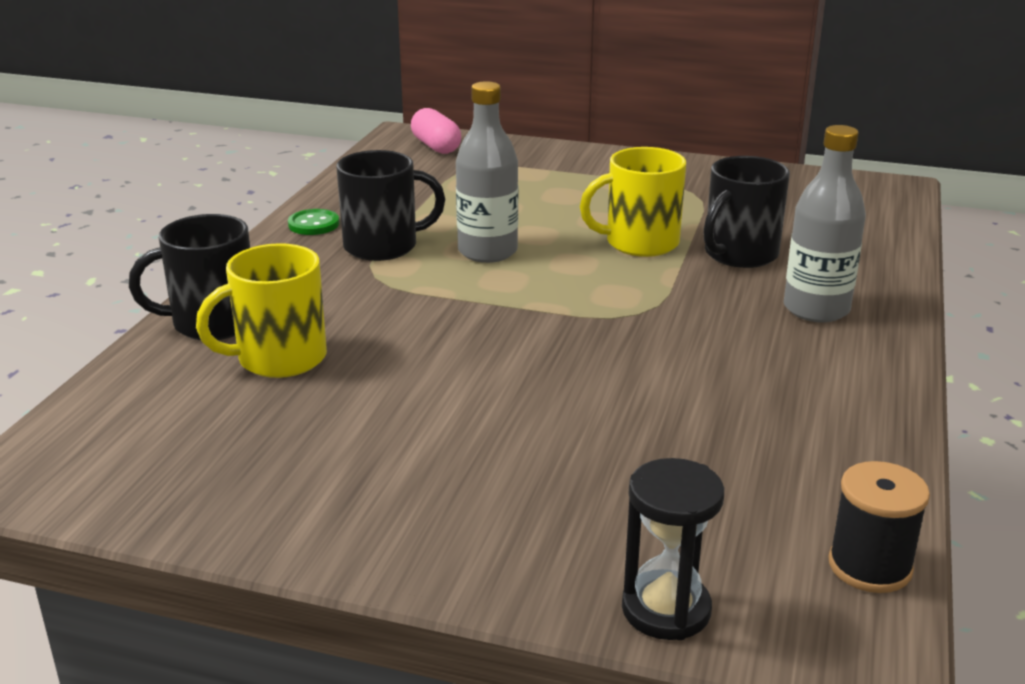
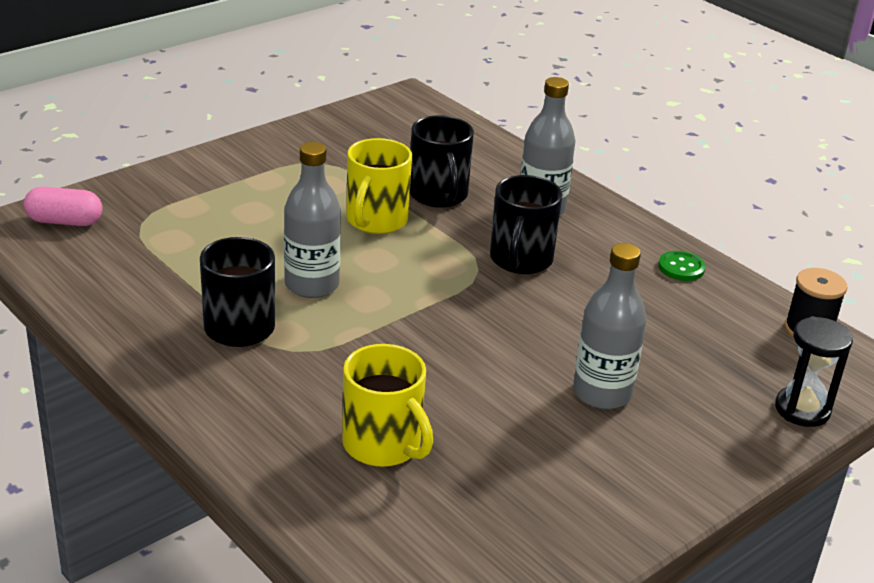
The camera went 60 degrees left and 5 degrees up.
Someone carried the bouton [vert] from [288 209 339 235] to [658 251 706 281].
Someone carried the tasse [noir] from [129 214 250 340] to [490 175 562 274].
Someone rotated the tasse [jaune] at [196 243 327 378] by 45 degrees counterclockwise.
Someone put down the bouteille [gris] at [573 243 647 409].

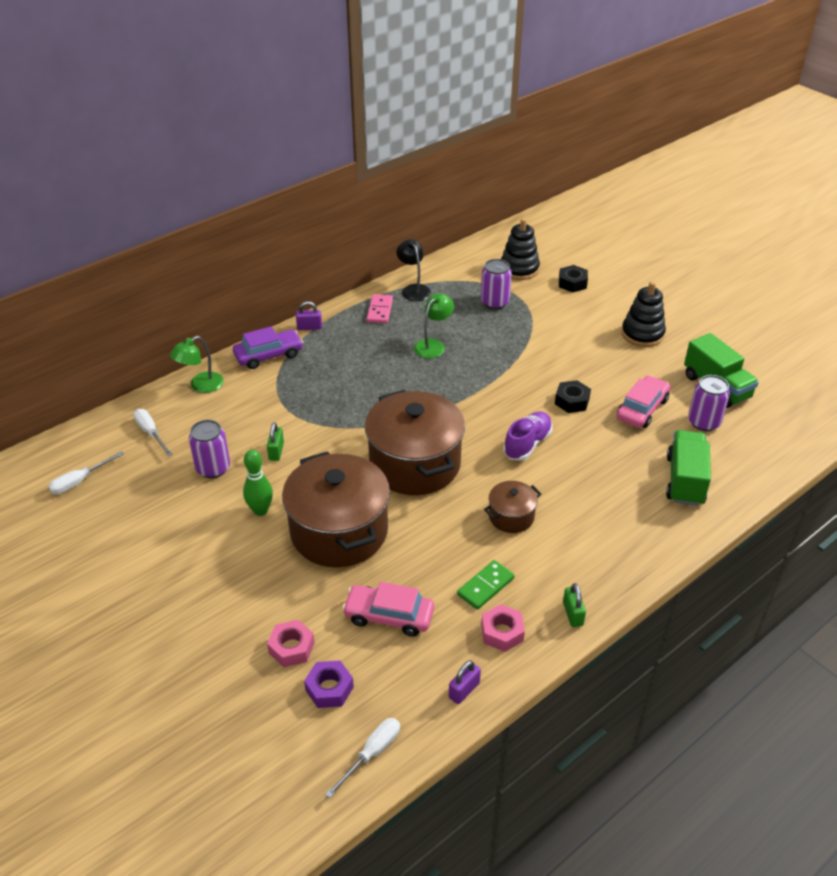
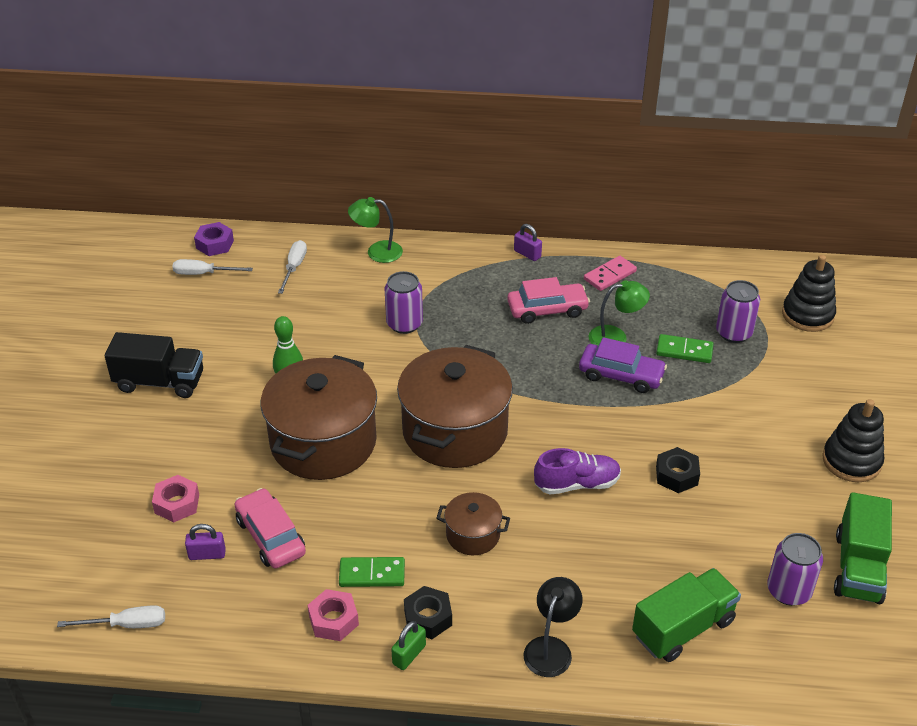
The camera went 45 degrees right and 0 degrees up.
Someone carried the lampe [noir] from [396 239 431 301] to [524 577 583 677].
Someone carried the écrou [noir] from [559 265 588 292] to [404 586 452 639].
Someone carried the voiture [violet] from [233 326 303 369] to [579 337 667 393].
Someone carried the voiture [rose] from [617 375 670 428] to [507 277 590 324].
Someone carried the canette [violet] from [189 420 230 478] to [384 271 423 334].
Someone took away the cadenas [vert] at [267 422 284 461].
Someone carried the écrou [violet] from [304 660 354 708] to [194 222 234 256].
Someone carried the cadenas [violet] from [449 660 481 704] to [185 524 226 560].
Someone put down the camion [noir] at [105 332 203 398].
Someone put down the domino [vert] at [656 334 713 363].

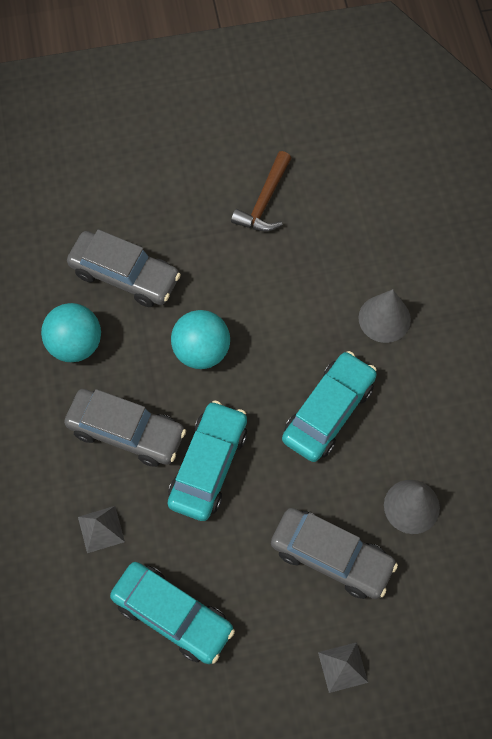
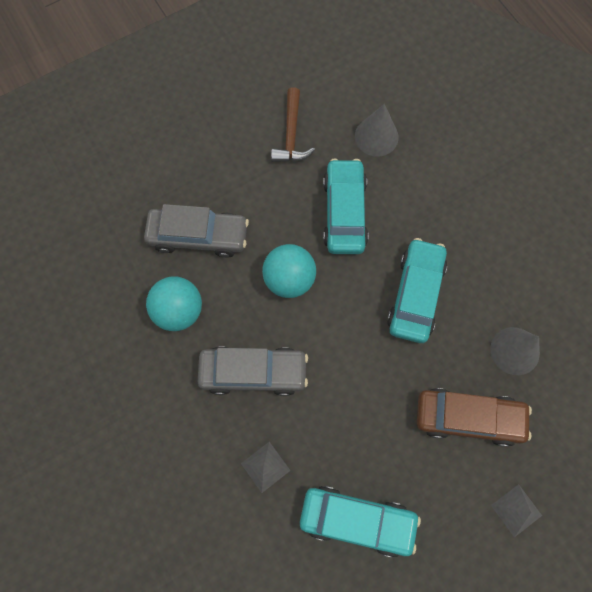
The camera went 20 degrees left and 5 degrees up.
Someone carried the cône [gris] from [358 289 411 343] to [355 104 399 157].
Someone carried the voiture [turquoise] from [167 401 247 521] to [323 158 369 254].
Someone repainted the voiture [gris] at [271 508 398 599], which became the voiture [marron] at [417 388 532 447].

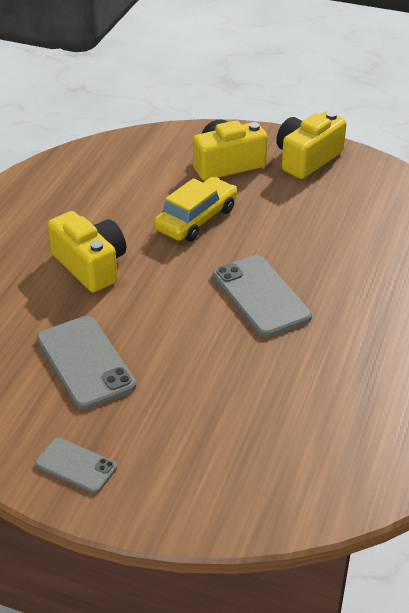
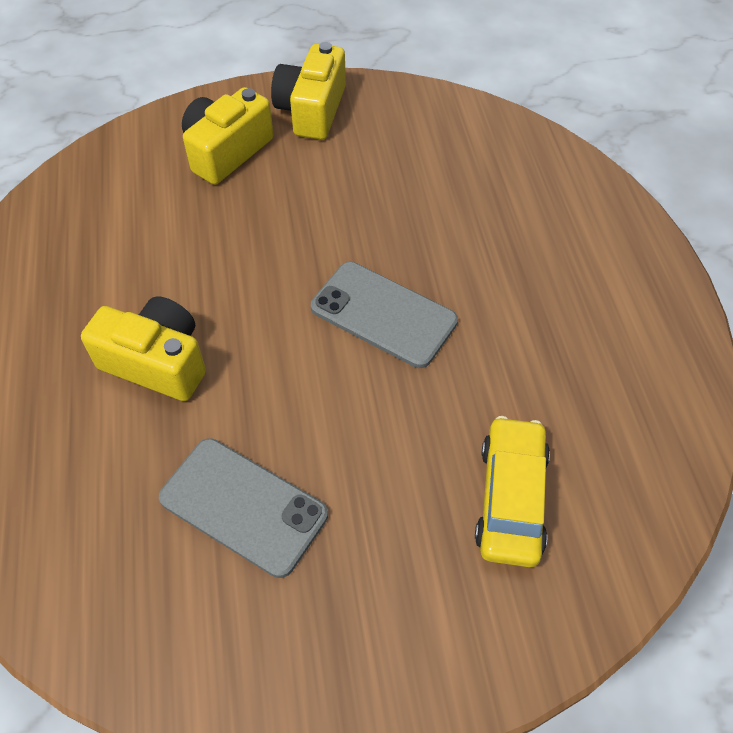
The camera went 30 degrees left and 15 degrees up.
Someone carried the voiture [jaune] from [154 177 237 242] to [475 416 550 567].
Someone took away the téléphone [gris] at [35 438 117 493].

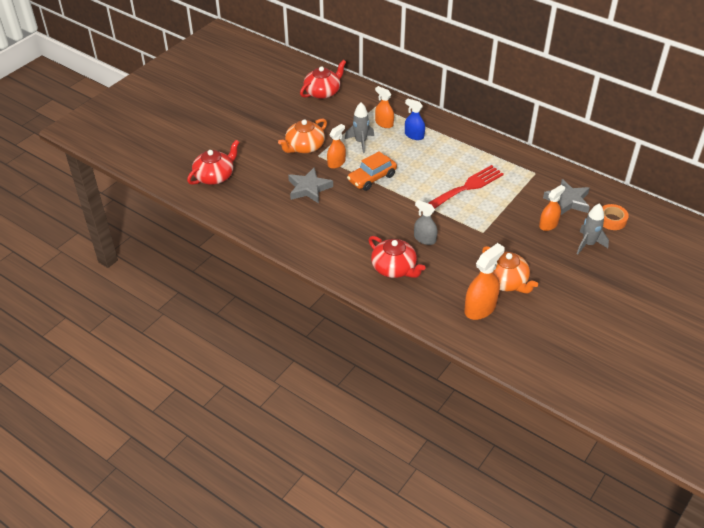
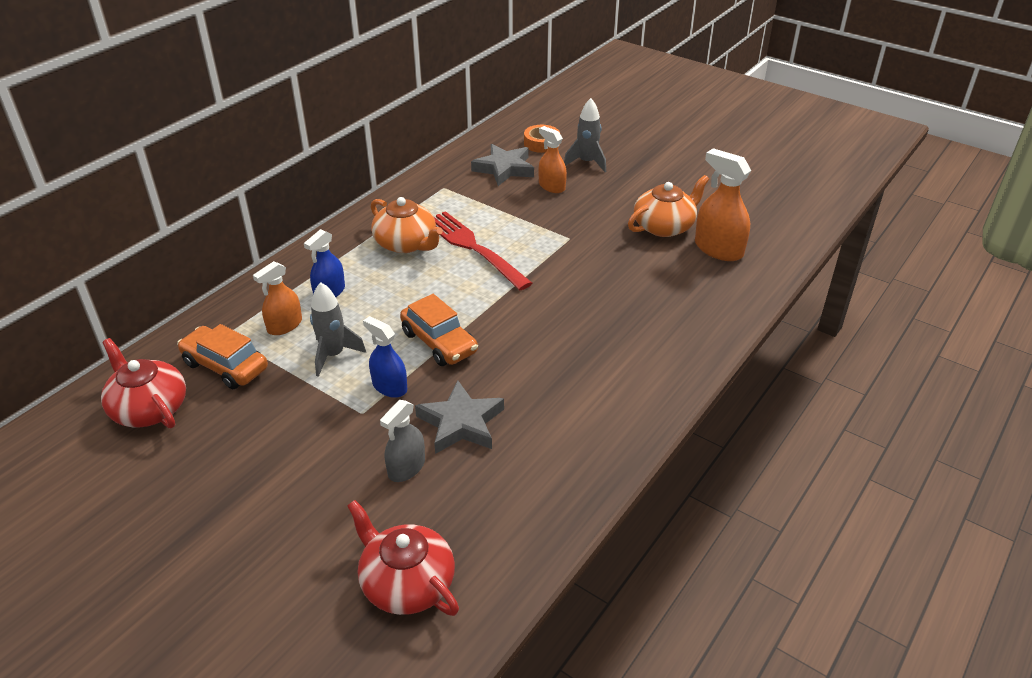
The camera went 90 degrees left and 5 degrees down.
Someone carried the théière [orange] from [278 119 327 153] to [371 197 443 253].
Someone repainted the vaporisateur [orange] at [327 124 346 169], which became the vaporisateur [bleu] at [363 316 407 398].
Someone carried the vaporisateur [gris] from [414 200 438 245] to [380 400 425 482].
Someone took away the théière [rouge] at [368 236 425 278].
Someone put down the voiture [orange] at [177 324 268 389].

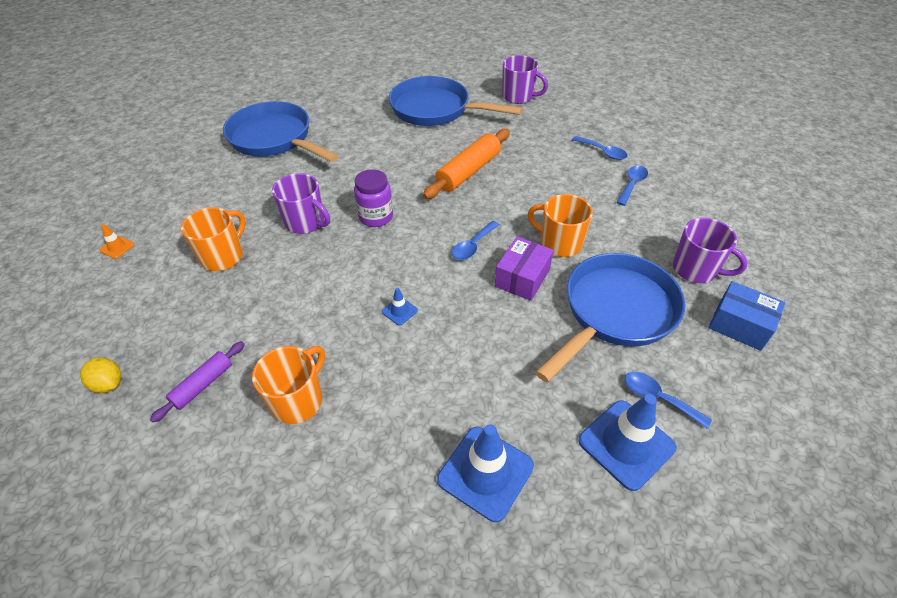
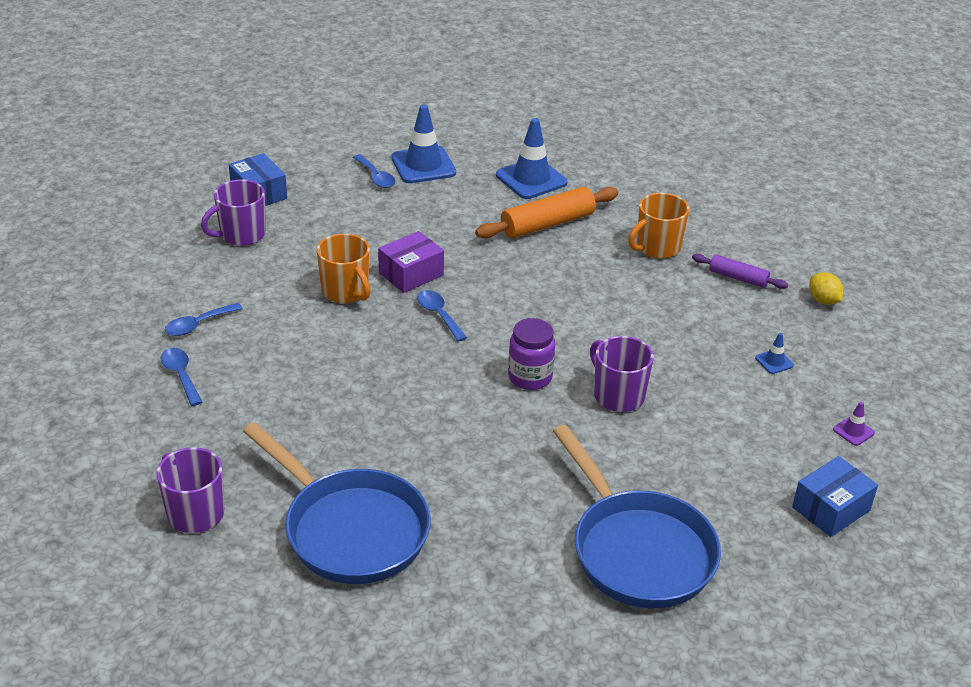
The camera went 160 degrees left and 10 degrees down.
Someone carried the rouleau à pâtisserie [orange] from [423 129 510 199] to [475 187 618 239].
Someone took away the tasse [orange] at [181 207 246 271].
Someone rotated the tasse [violet] at [673 218 748 283] by 90 degrees counterclockwise.
Someone rotated the cuillère [bleu] at [452 221 500 260] by 90 degrees counterclockwise.
Someone repainted the cône de chantier [orange] at [99 224 134 259], which became the cône de chantier [violet] at [833 402 875 446].
Someone took away the poêle [bleu] at [535 253 685 382].
Someone carried the cône de chantier [bleu] from [382 288 418 326] to [755 333 794 374].
Someone rotated the rouleau à pâtisserie [violet] at [150 341 245 423] by 60 degrees clockwise.
Someone put down the boîte [bleu] at [792 456 878 537].

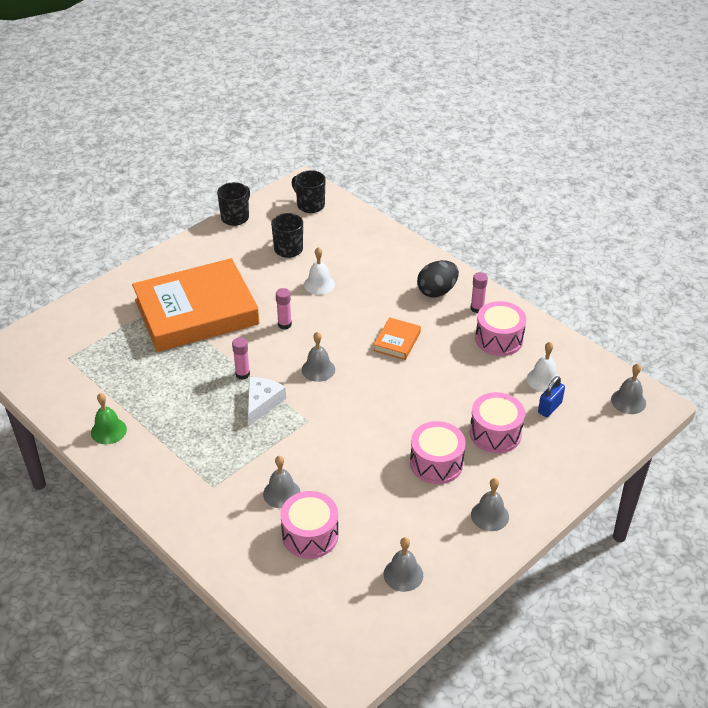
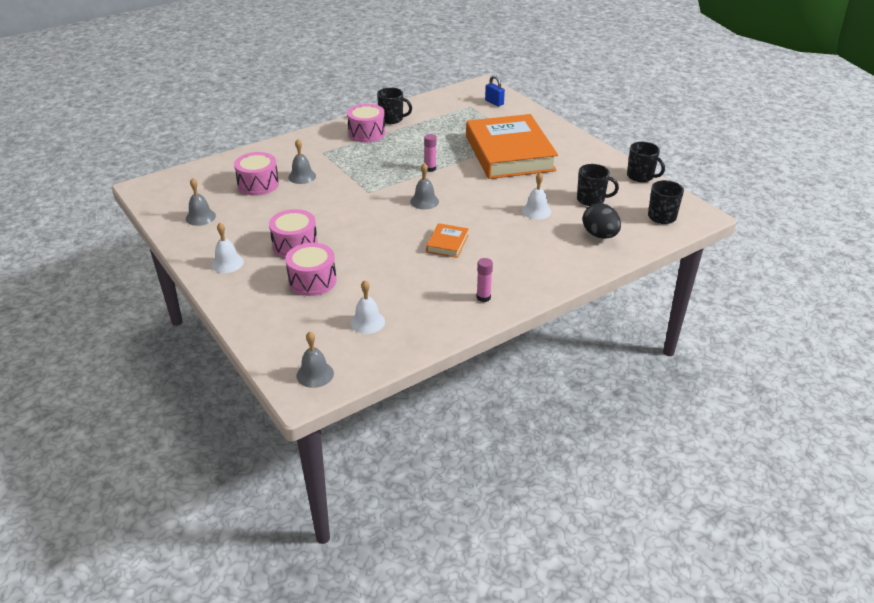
The camera went 100 degrees right and 5 degrees down.
Someone carried the œuf [noir] from [417 260 459 297] to [583 203 621 239].
Someone took away the bâton de colle [rose] at [276 288 292 330].
Someone carried the tambour [rose] from [475 301 526 356] to [347 104 386 142].
Someone rotated the livre [orange] at [373 317 421 360] by 75 degrees clockwise.
Someone carried the cadenas [bleu] from [538 376 565 417] to [485 75 505 106].
Someone took away the fromage [blanc] at [248 377 286 426].
Someone swapped the cloche [vert] at [91 393 127 444] for the tasse [noir] at [377 87 412 124].
Someone repainted the cloche [gris] at [471 478 509 531], which became the cloche [blanc] at [212 223 244 273].

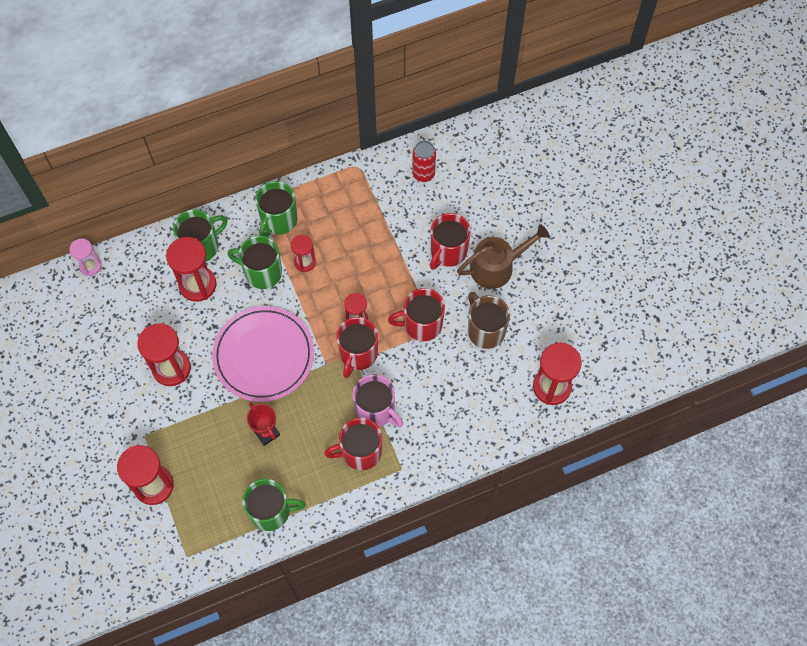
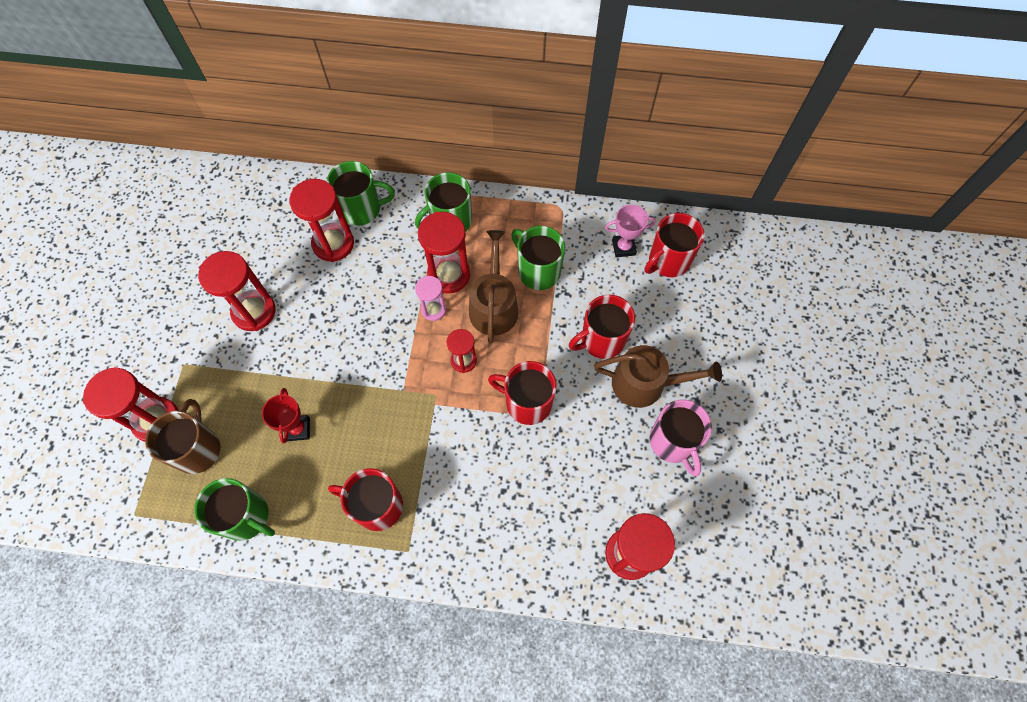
The camera went 30 degrees right and 0 degrees up.
Someone swapped the canette [rouge] at [412 141 436 182] for the trophée [rose] at [605 205 656 257].
Someone scaled the sablier [rouge] at [291 235 316 272] by 1.72.
Someone carried the tasse [vert] from [228 236 282 289] to [511 226 565 290].
Someone carried the sablier [rose] from [69 238 102 276] to [415 276 447 321].
Someone carried the tasse [marron] from [468 292 510 349] to [145 399 221 474].
Someone took away the assiette [rose] at [212 306 314 402].
Someone carried the tasse [rouge] from [336 317 378 378] to [645 213 704 277].
Someone carried the tasse [rose] from [352 374 403 427] to [649 400 712 476].
Someone put down the arrosoir [marron] at [469 230 519 344].

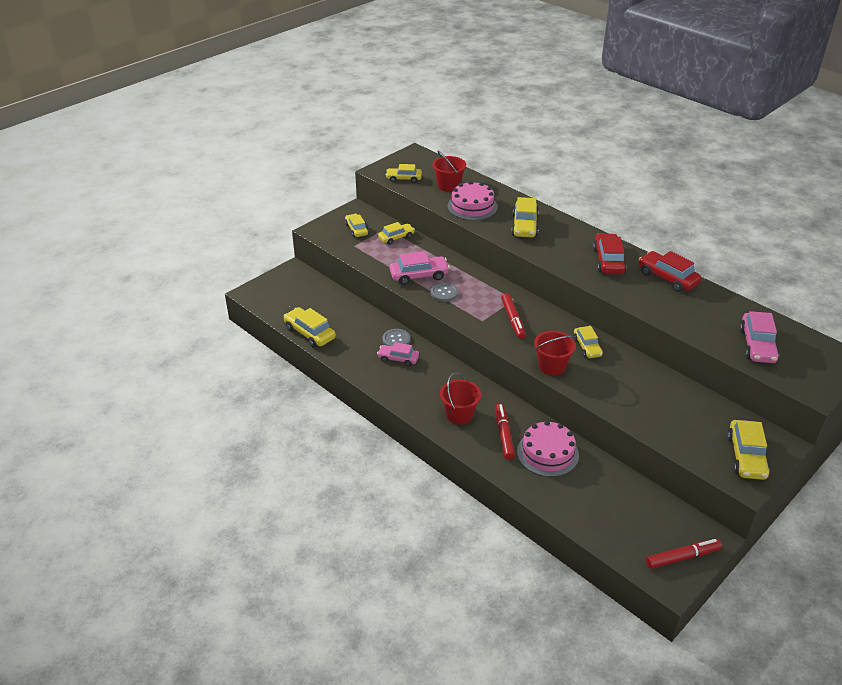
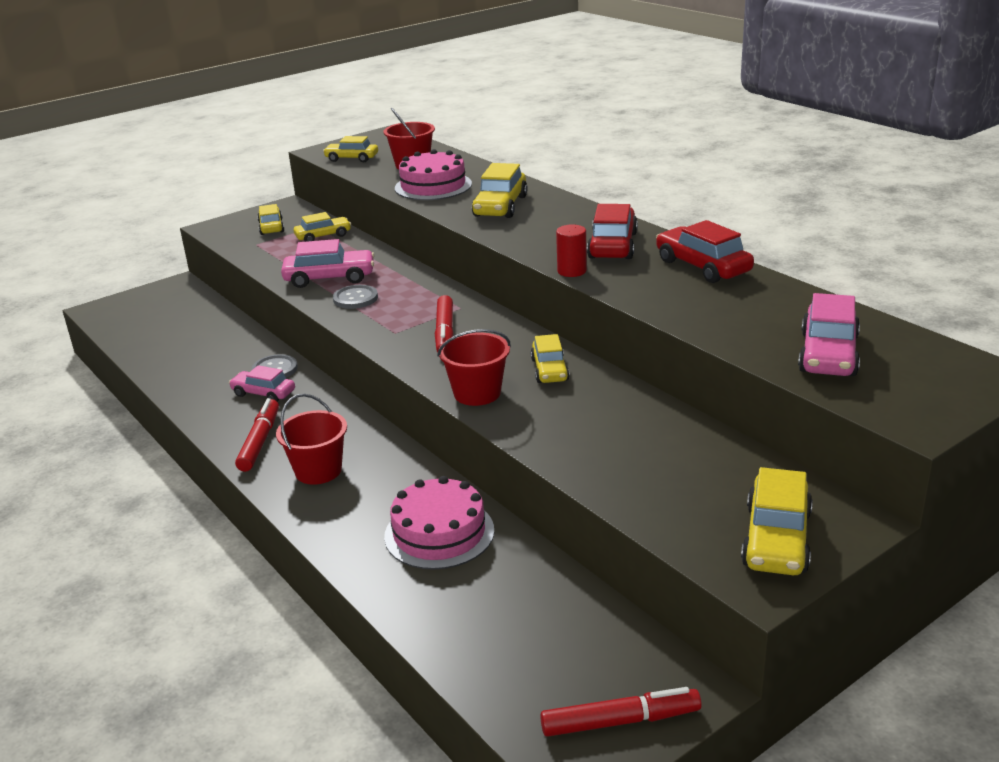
The camera went 10 degrees right and 10 degrees down.
Someone took away the voiture [jaune] at [283 307 336 348].
Someone carried the feutre [rouge] from [495 404 515 460] to [235 398 279 472].
Someone put down the cylindre [rouge] at [556 224 587 277].

